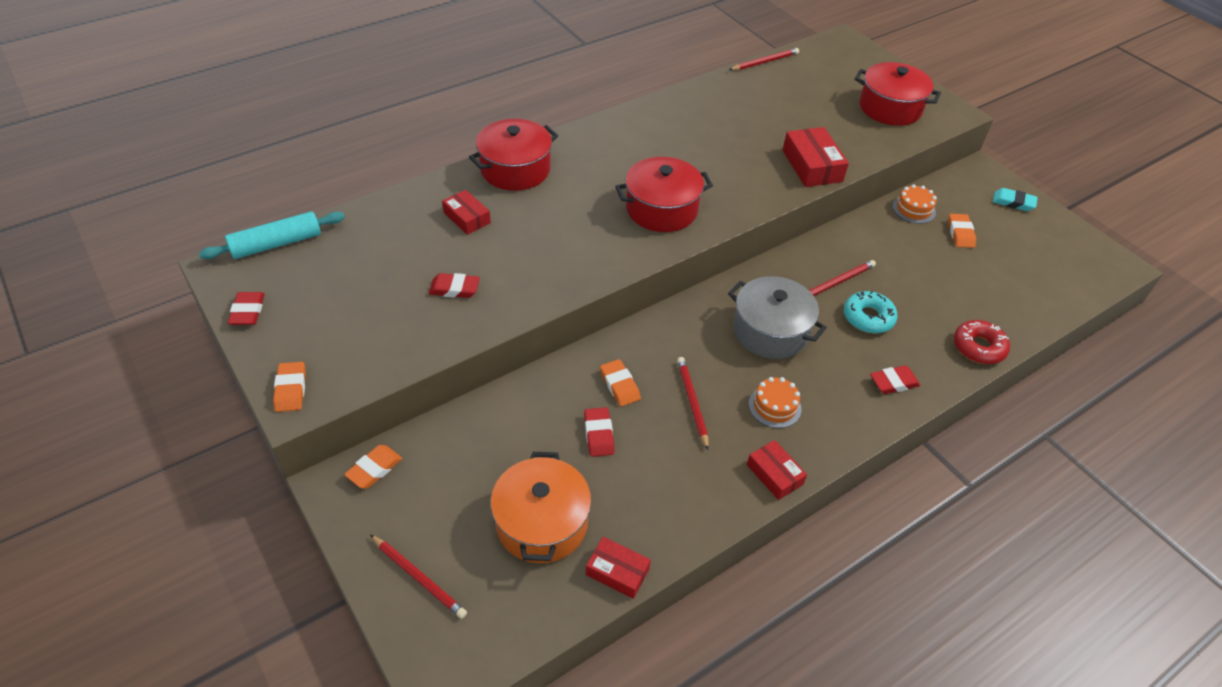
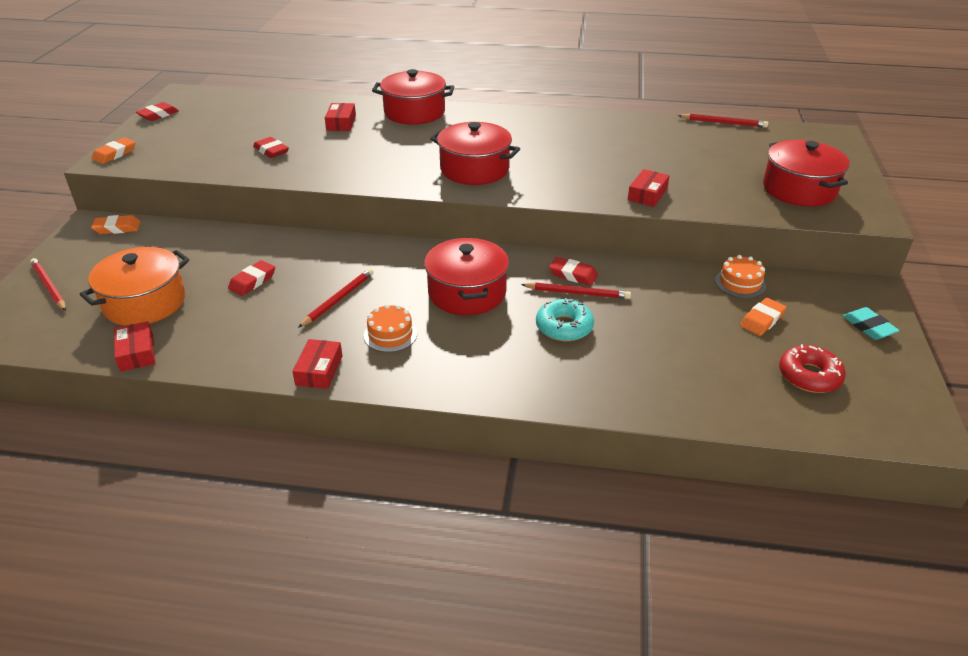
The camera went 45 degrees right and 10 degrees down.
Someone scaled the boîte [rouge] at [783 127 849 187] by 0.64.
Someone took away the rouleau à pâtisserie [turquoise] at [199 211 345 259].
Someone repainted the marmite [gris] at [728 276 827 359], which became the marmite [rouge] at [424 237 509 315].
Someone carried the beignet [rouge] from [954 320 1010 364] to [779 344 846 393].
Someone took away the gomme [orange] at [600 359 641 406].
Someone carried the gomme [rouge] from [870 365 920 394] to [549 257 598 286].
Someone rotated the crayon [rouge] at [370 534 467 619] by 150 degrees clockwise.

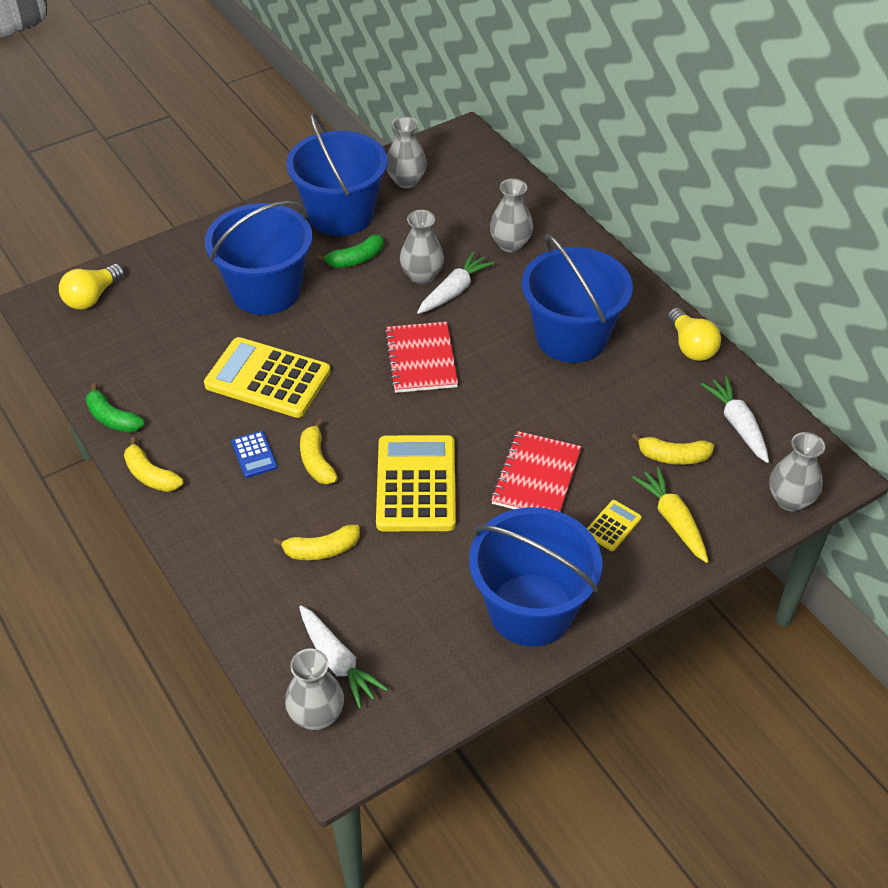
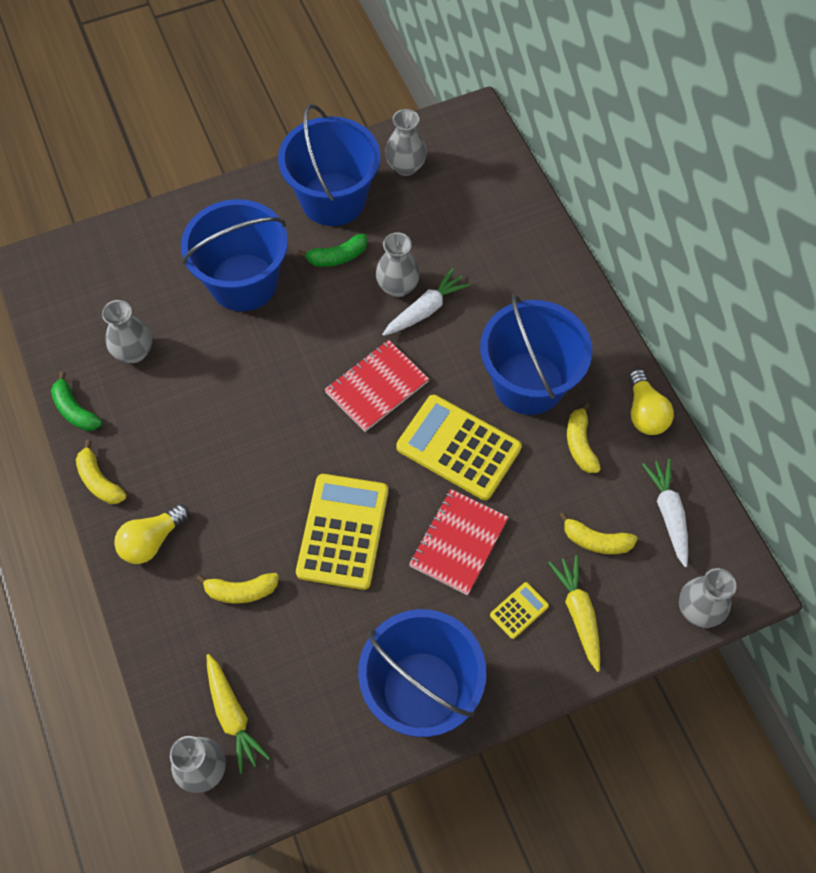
The camera went 10 degrees right and 15 degrees up.
Someone carried the vase [gris] from [490 179 533 252] to [102 300 152 363].
Someone carried the ampoule [jaune] from [59 264 124 310] to [114 504 189 564].
Someone rotated the carnet [rouge] at [384 322 458 393] by 45 degrees clockwise.
Someone carried the calculatrice [jaune] from [204 337 331 418] to [396 395 522 500].
Someone carried the banane [jaune] from [300 419 338 484] to [567 402 601 473].
Someone took away the calculatrice [bleu] at [231 431 277 478].
Someone repainted the carotte [blanc] at [299 606 388 709], which became the carotte [jaune] at [207 654 270 774].

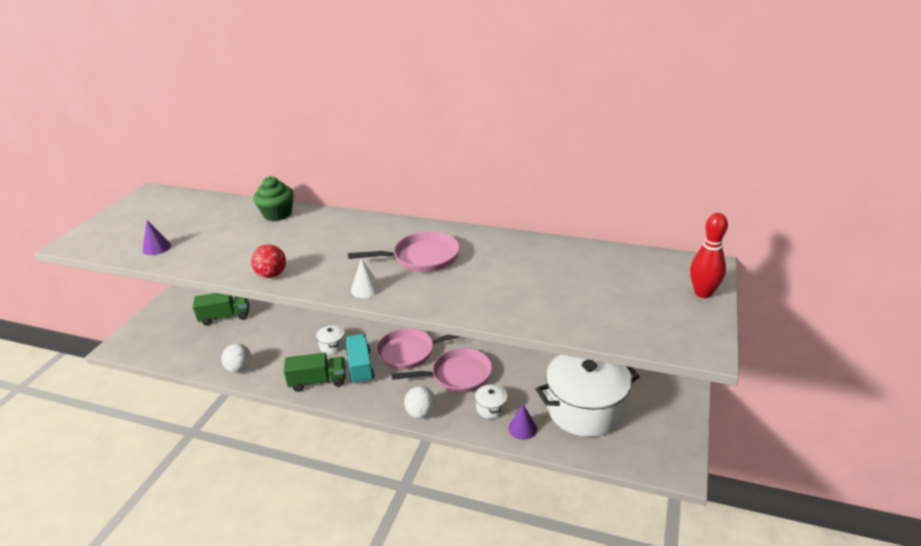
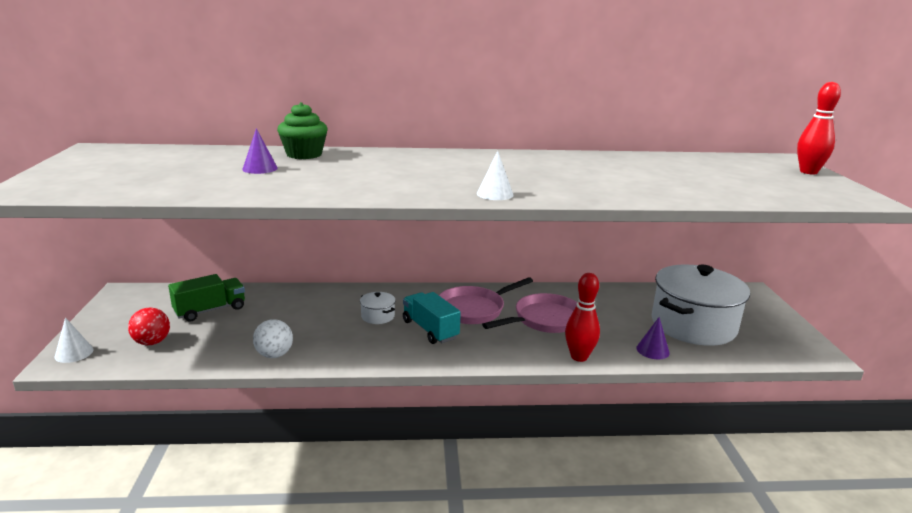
The camera went 25 degrees left and 10 degrees down.
Someone carried the cône [violet] from [143 220 171 255] to [242 128 278 174].
Someone took away the poêle [rose] at [348 231 460 272].
Someone carried the balle [rouge] from [251 244 286 278] to [128 308 170 345].
Someone took away the camion [vert] at [284 353 346 392].
Someone took away the marmite [blanc] at [475 383 508 419].
Someone took away the balle [blanc] at [404 386 436 419].
Someone put down the quille [rouge] at [565 273 600 362].
Someone put down the cône [blanc] at [55 317 94 363].

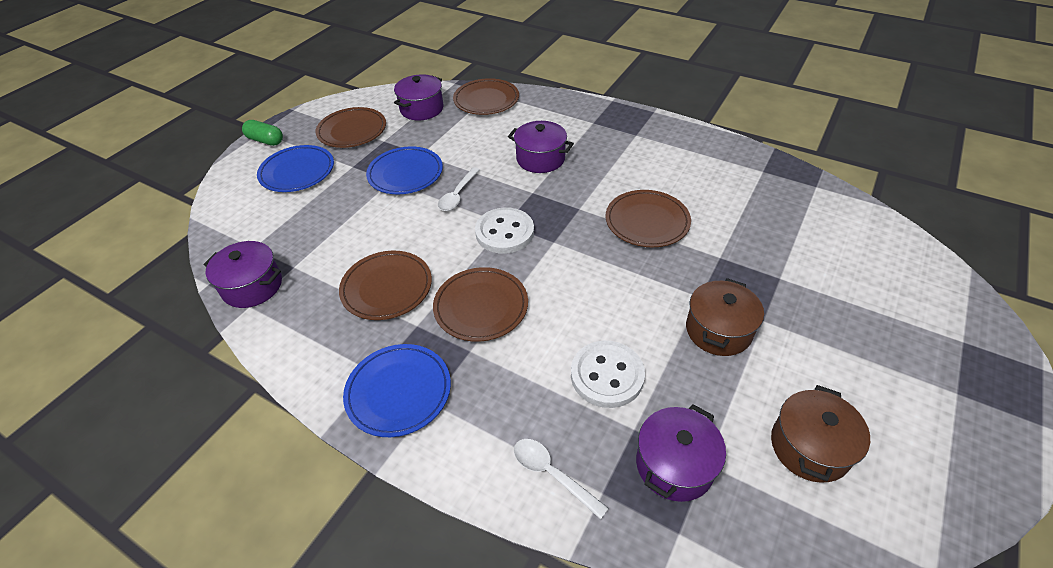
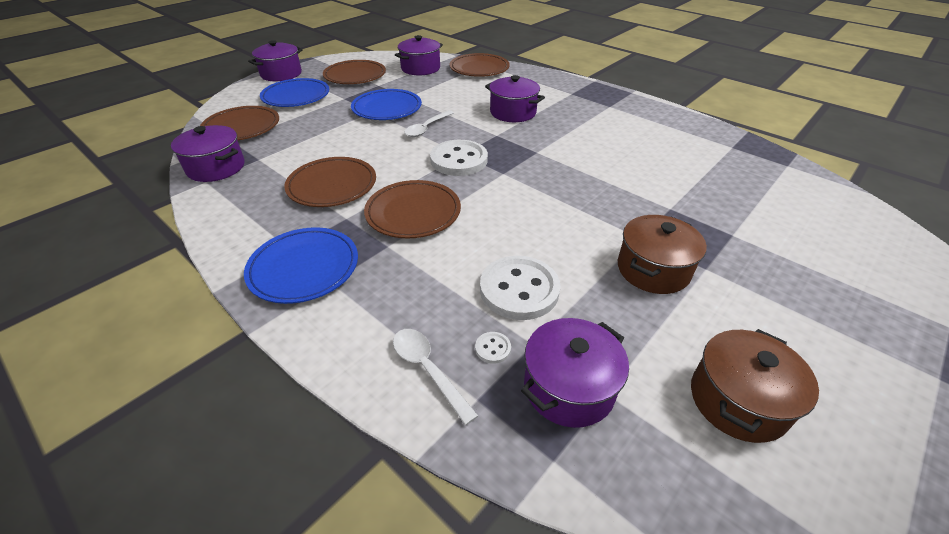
The camera went 10 degrees right and 5 degrees down.
Someone swapped the gélule [vert] at [242 120 283 146] for the marmite [violet] at [248 40 303 81].
Someone carried the assiette [marron] from [606 190 691 247] to [200 106 279 141].
Someone put down the bouton [blanc] at [475 332 511 364].

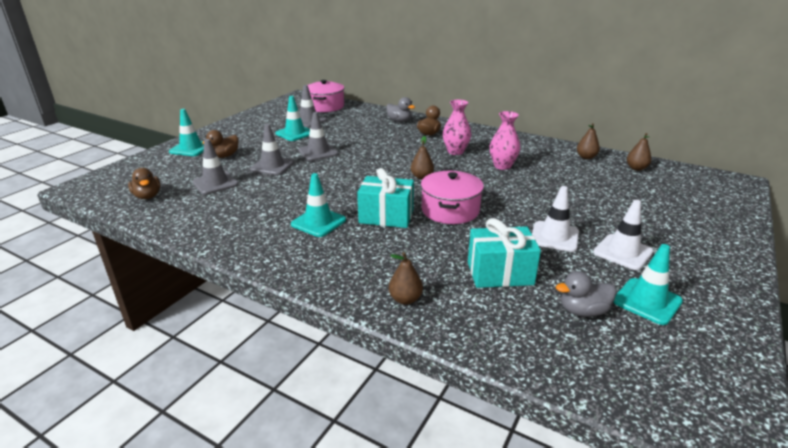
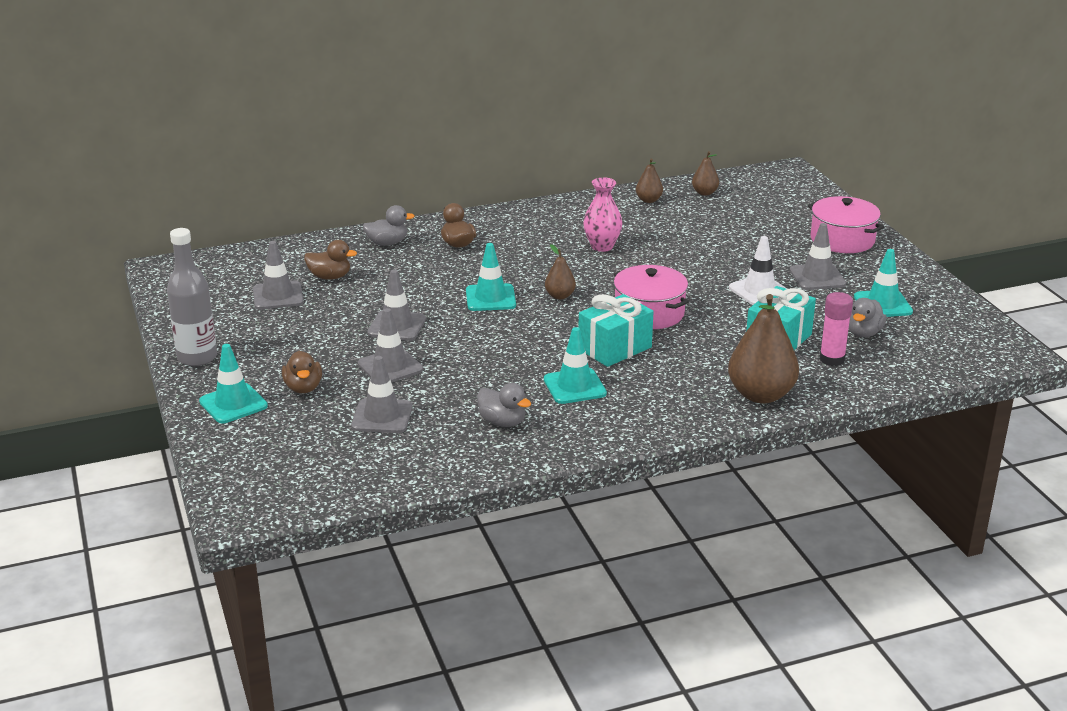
The camera went 50 degrees left and 0 degrees up.
Someone carried the marmite [rose] from [308 80 344 112] to [808 196 884 253].
Someone carried the cône de chantier [turquoise] from [275 96 310 141] to [466 243 516 311].
Someone took away the vase [rose] at [443 99 471 155].
Someone carried the canard [marron] from [128 168 161 199] to [304 240 357 280].
Someone repainted the cône de chantier [blanc] at [593 200 654 270], which became the cône de chantier [gris] at [790 223 846 290].
Someone scaled the poire [marron] at [389 252 423 305] by 2.01.
Someone put down the bouteille [gris] at [167 228 217 366].
Someone put down the bâton de colle [rose] at [819 292 853 366].
Someone put down the canard [gris] at [477 383 531 427].

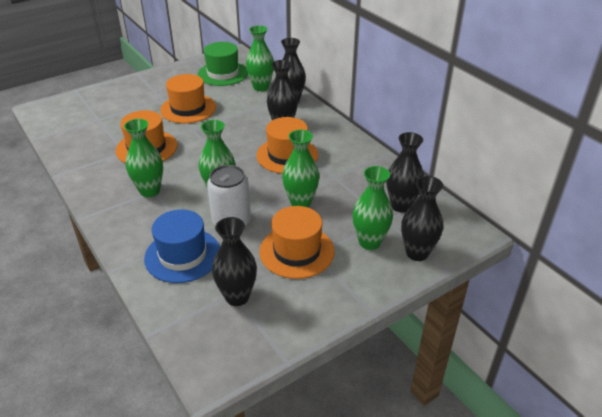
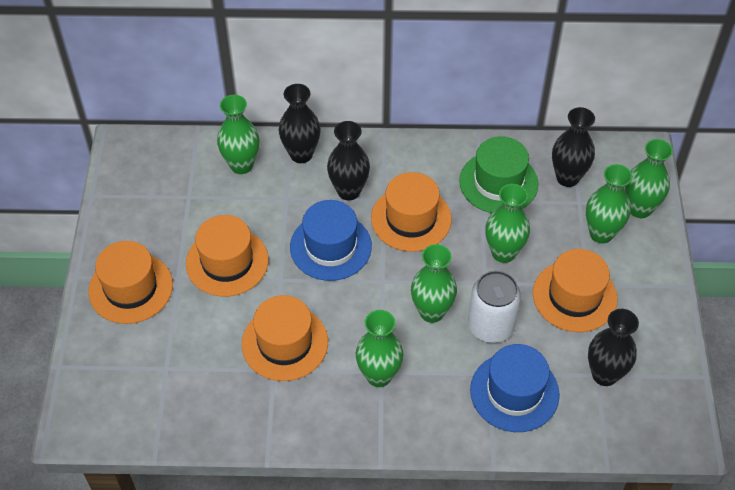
The camera went 55 degrees left and 15 degrees up.
Someone carried the chapeau [vert] from [198 42 248 86] to [459 136 538 213].
Someone repainted the vase [noir] at [401 176 443 261], which became the vase [vert] at [625 139 673 218].
Someone put down the chapeau [bleu] at [290 200 372 281].
Someone put down the chapeau [orange] at [88 241 173 324].

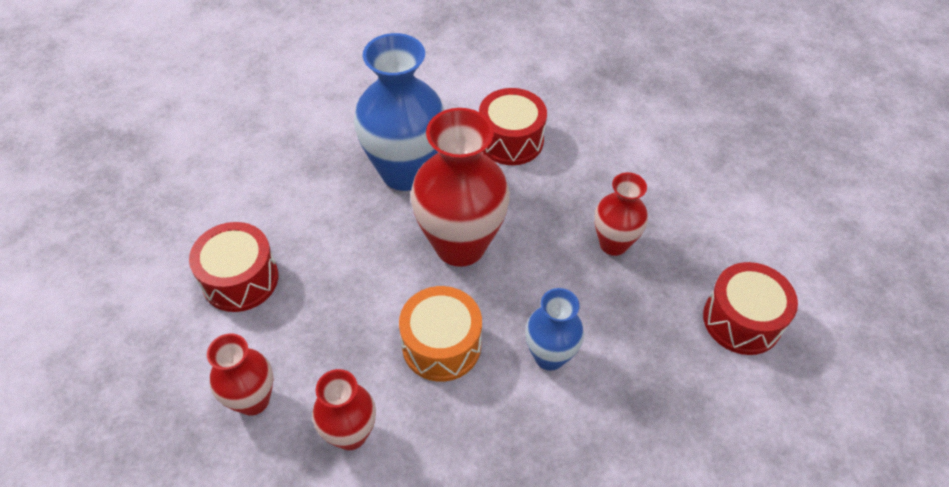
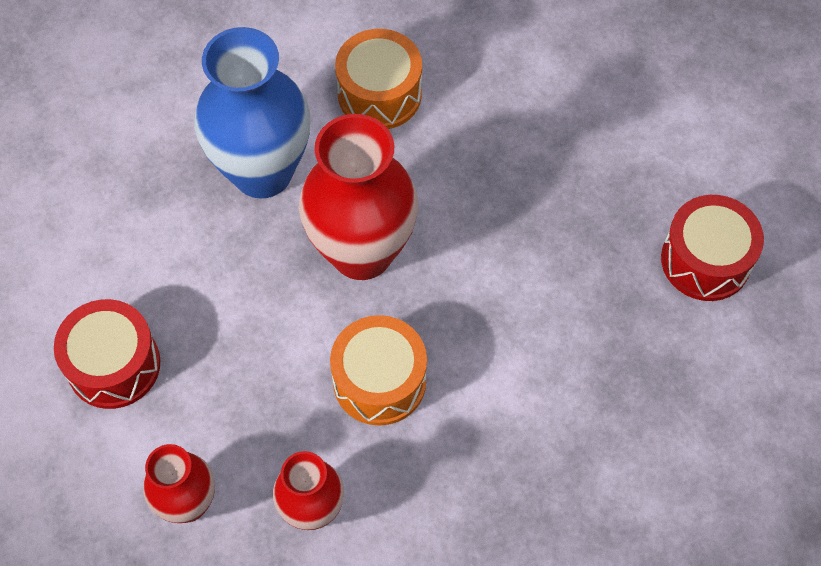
The camera went 15 degrees left and 10 degrees up.
Someone repainted the tambour [rouge] at [479 88 547 165], which became the tambour [orange] at [335 29 422 129].
Someone took away the vase [rouge] at [594 172 648 256].
Someone took away the vase [bleu] at [525 288 584 371].

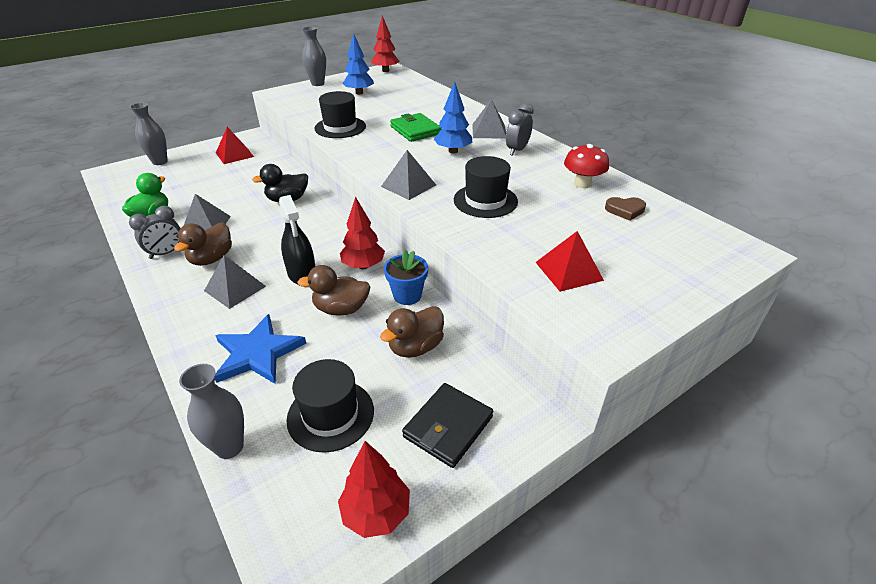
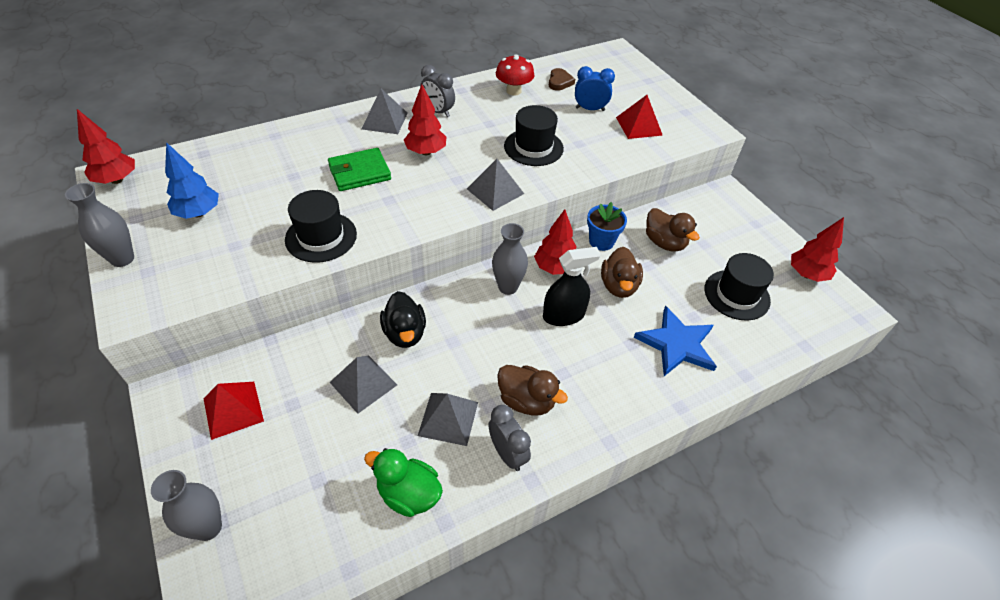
The camera went 85 degrees left and 10 degrees up.
Someone repainted the arbre [bleu] at [434 82 472 154], which became the arbre [rouge] at [404 84 446 155].
Someone carried the pyramide [gris] from [204 255 266 309] to [330 356 397 414].
Someone carried the vase [gris] from [179 364 244 459] to [492 223 528 295].
Someone took away the portefeuille [noir] at [402 383 493 468].
Someone put down the réveil [bleu] at [575 66 615 111].

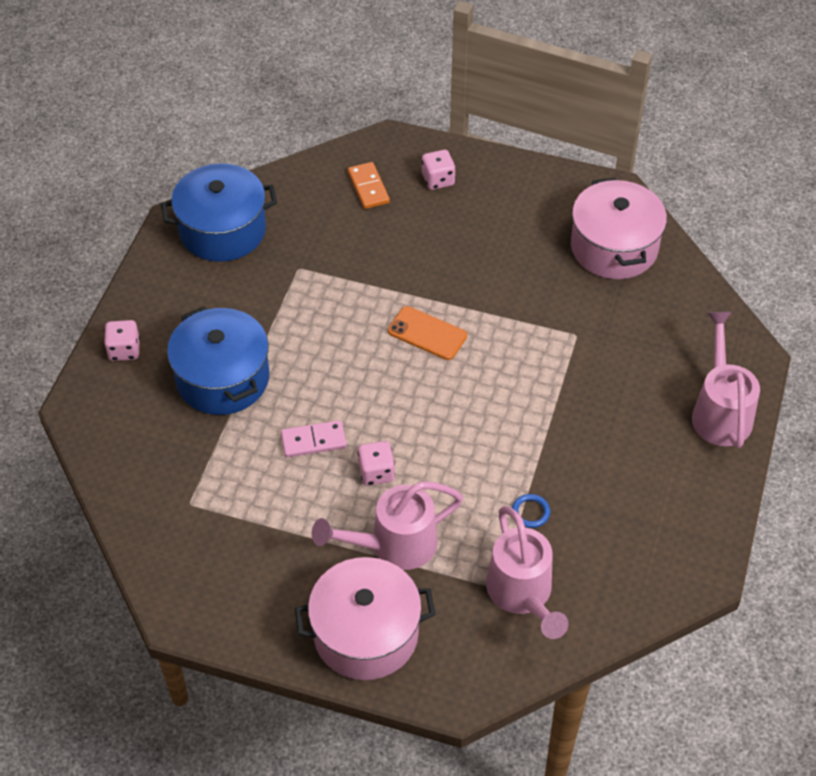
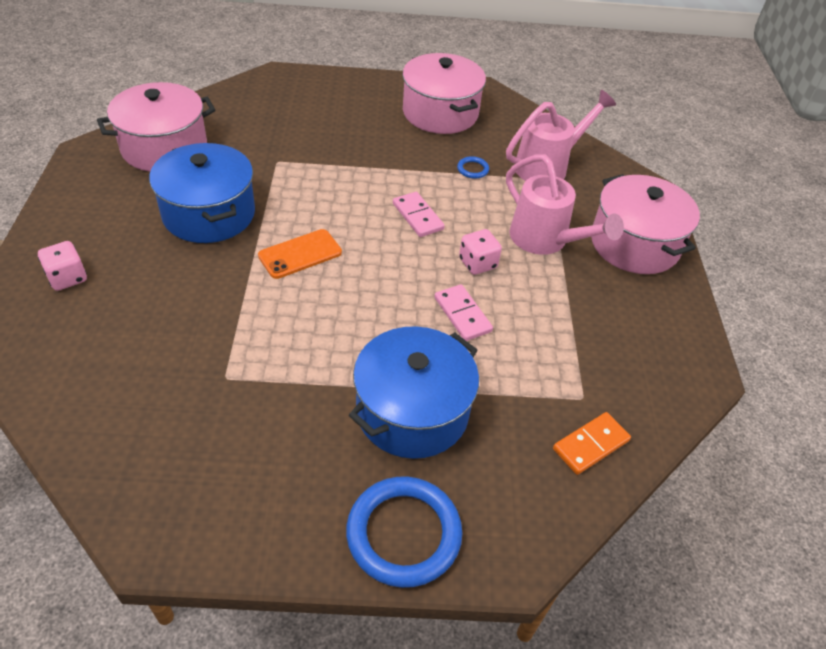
The camera went 110 degrees left and 5 degrees down.
Someone carried the domino [orange] from [348 162 390 209] to [553 412 631 475].
Someone carried the marmite [bleu] from [161 163 277 262] to [149 143 255 243].
Someone rotated the téléphone [orange] at [388 306 467 360] by 45 degrees clockwise.
Someone took away the arrosoir [rose] at [692 312 760 448].
Someone swapped the dé [rose] at [104 320 140 361] for the anneau [bleu] at [346 476 462 588].
Someone put down the marmite [rose] at [402 53 486 134].
Someone put down the domino [rose] at [393 192 445 237].

